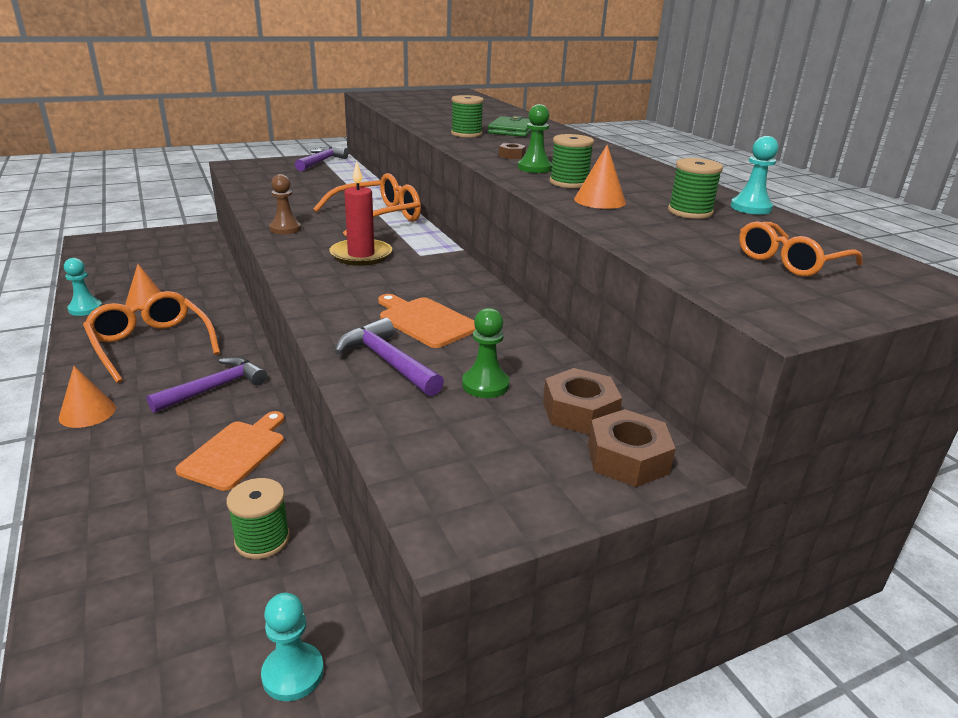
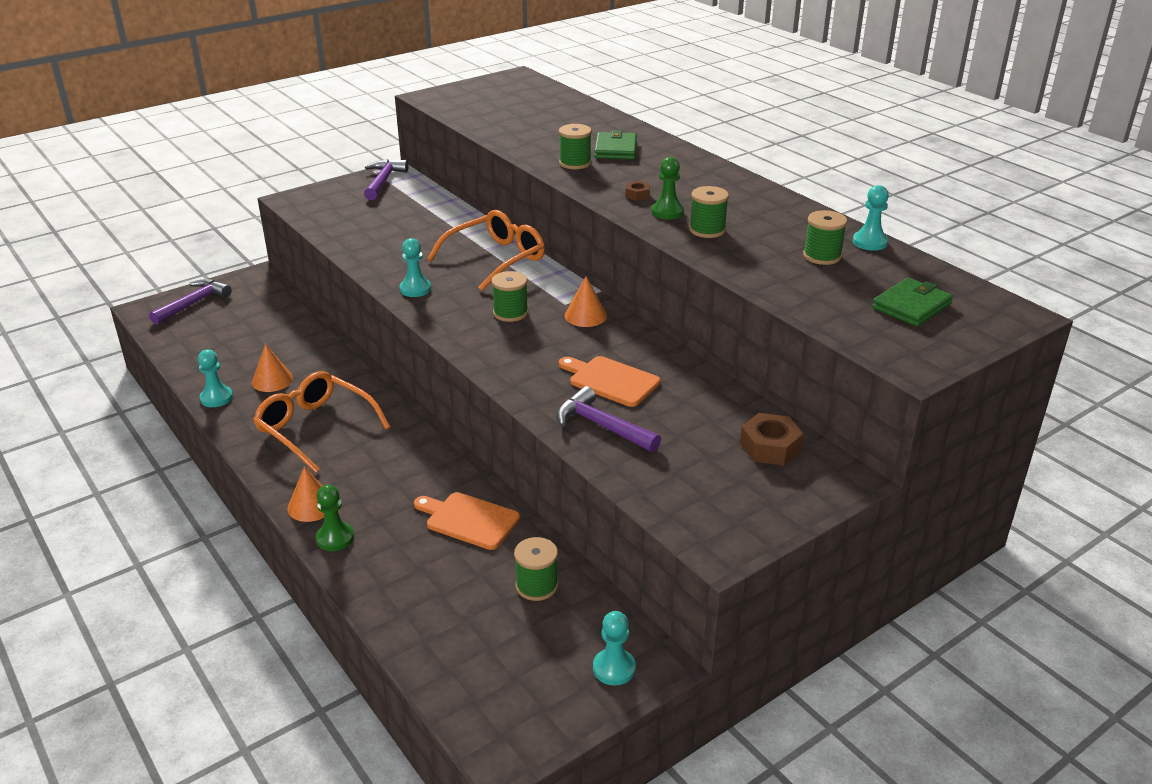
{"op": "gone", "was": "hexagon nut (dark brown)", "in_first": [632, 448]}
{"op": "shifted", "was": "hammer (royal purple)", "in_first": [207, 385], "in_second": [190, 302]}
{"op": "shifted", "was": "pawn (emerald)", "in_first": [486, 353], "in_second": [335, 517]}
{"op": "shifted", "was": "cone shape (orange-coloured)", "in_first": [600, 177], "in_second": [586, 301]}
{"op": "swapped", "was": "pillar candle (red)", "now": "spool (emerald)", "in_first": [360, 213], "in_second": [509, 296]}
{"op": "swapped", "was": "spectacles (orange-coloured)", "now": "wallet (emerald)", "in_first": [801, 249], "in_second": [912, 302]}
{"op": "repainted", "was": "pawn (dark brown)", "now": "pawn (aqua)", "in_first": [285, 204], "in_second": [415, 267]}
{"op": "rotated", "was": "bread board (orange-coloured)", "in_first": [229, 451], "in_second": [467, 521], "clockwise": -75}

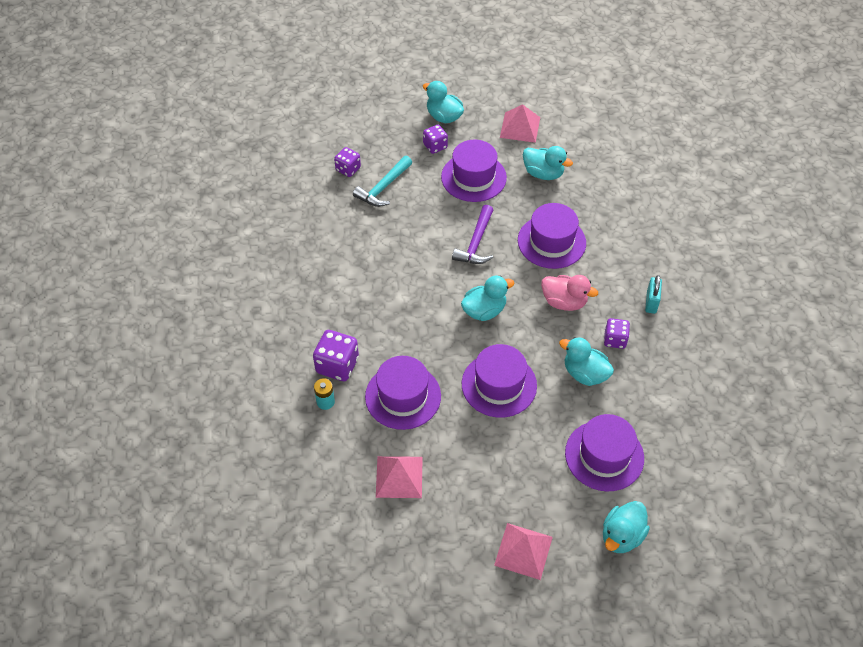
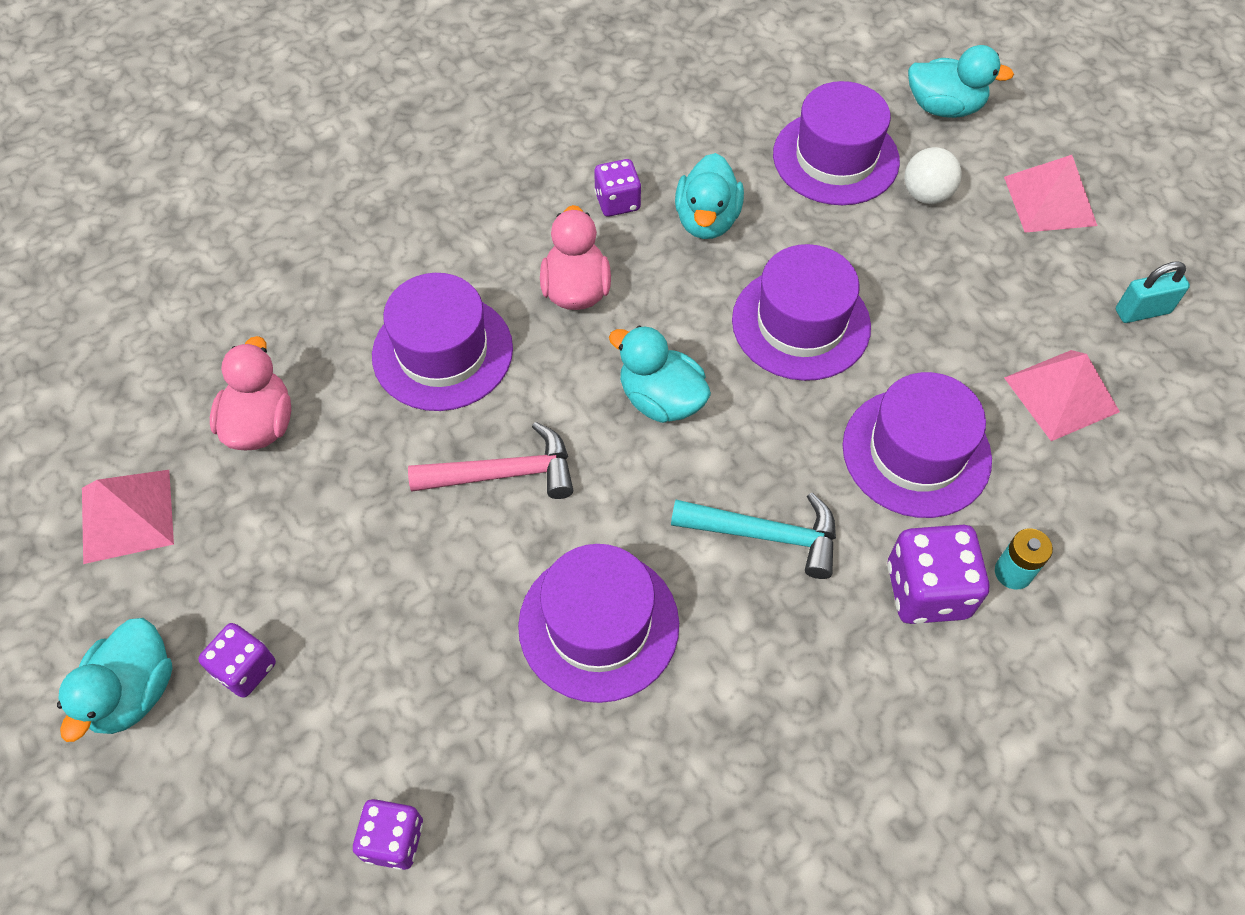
{"op": "new", "now": "play ball (pure white)", "in_second": [933, 175]}
{"op": "shifted", "was": "hammer (aqua)", "in_first": [382, 181], "in_second": [753, 535]}
{"op": "shifted", "was": "hat (royal purple)", "in_first": [474, 171], "in_second": [598, 623]}
{"op": "shifted", "was": "padlock (aqua)", "in_first": [653, 294], "in_second": [1153, 292]}
{"op": "repainted", "was": "hammer (royal purple)", "now": "hammer (rosy)", "in_first": [472, 234], "in_second": [490, 460]}
{"op": "repainted", "was": "toy duck (aqua)", "now": "toy duck (rosy)", "in_first": [548, 163], "in_second": [250, 393]}

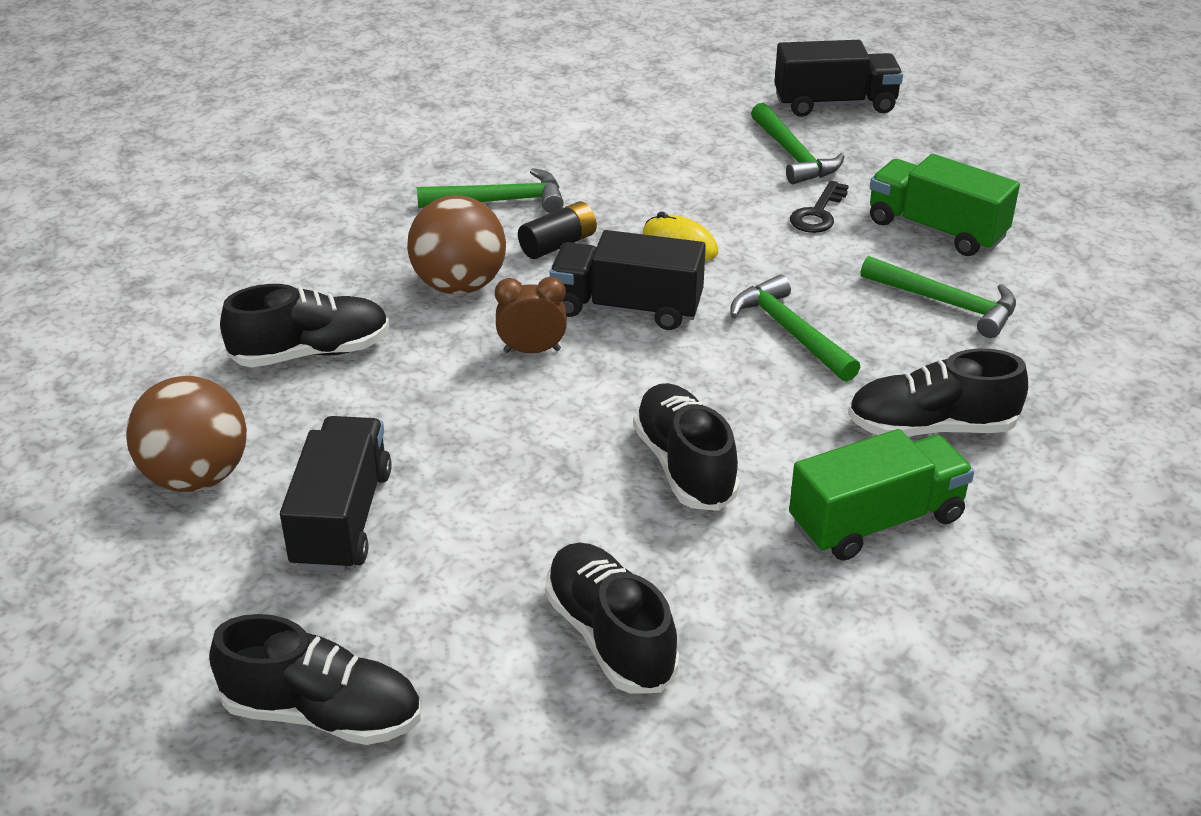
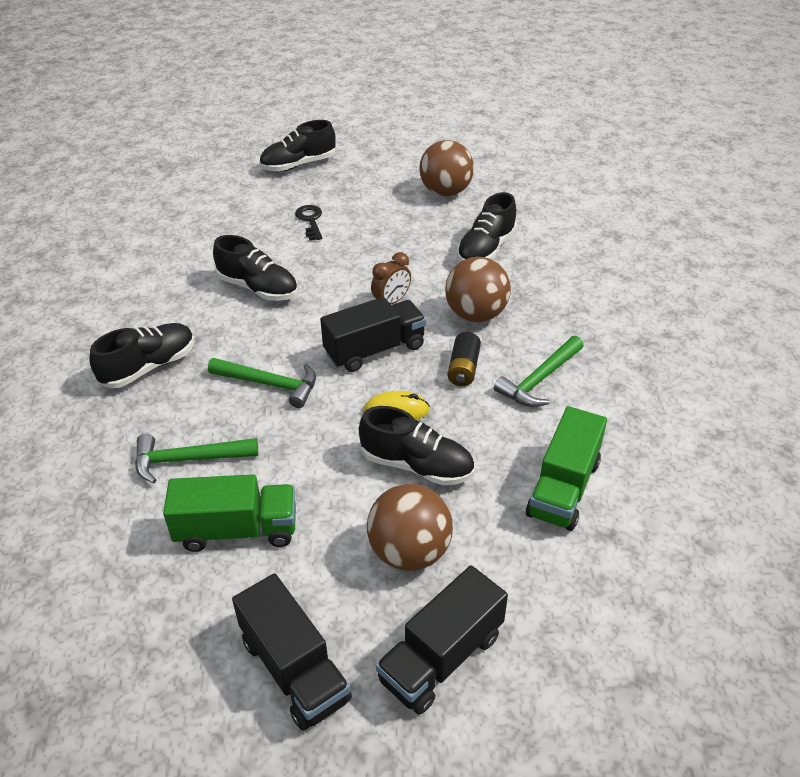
{"op": "shifted", "was": "toy truck (jet-black)", "in_first": [336, 494], "in_second": [292, 652]}
{"op": "shifted", "was": "shoe (jet-black)", "in_first": [612, 618], "in_second": [416, 445]}
{"op": "shifted", "was": "toy truck (emerald)", "in_first": [881, 495], "in_second": [566, 468]}
{"op": "shifted", "was": "door key (jet-black)", "in_first": [819, 207], "in_second": [308, 223]}
{"op": "swapped", "was": "hammer (emerald)", "now": "play ball (dark brown)", "in_first": [798, 143], "in_second": [410, 527]}

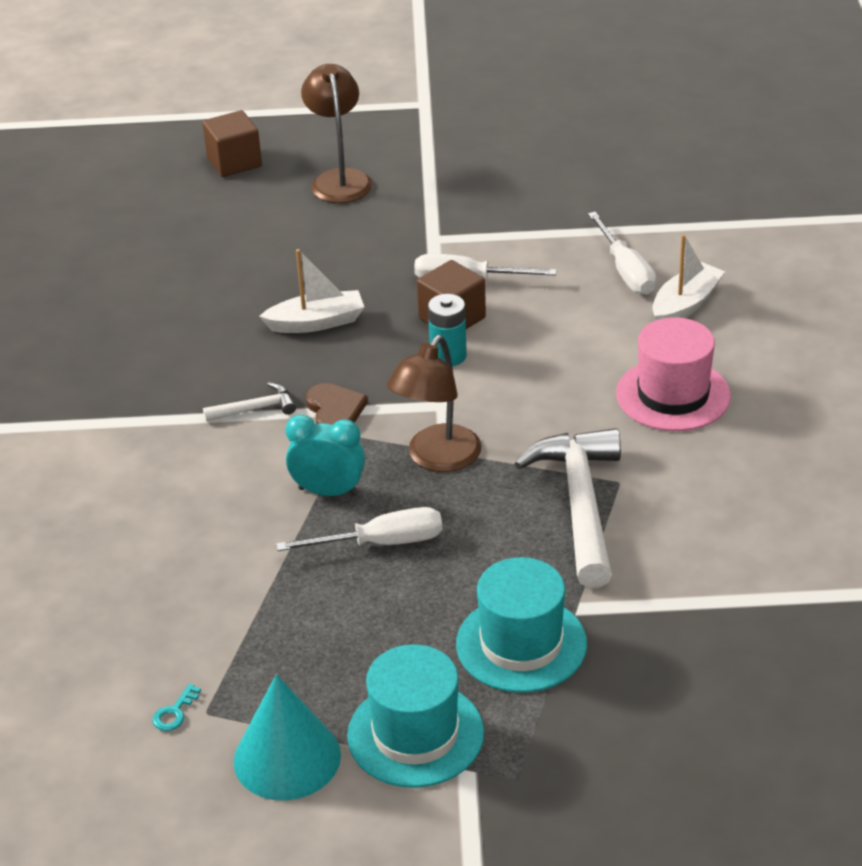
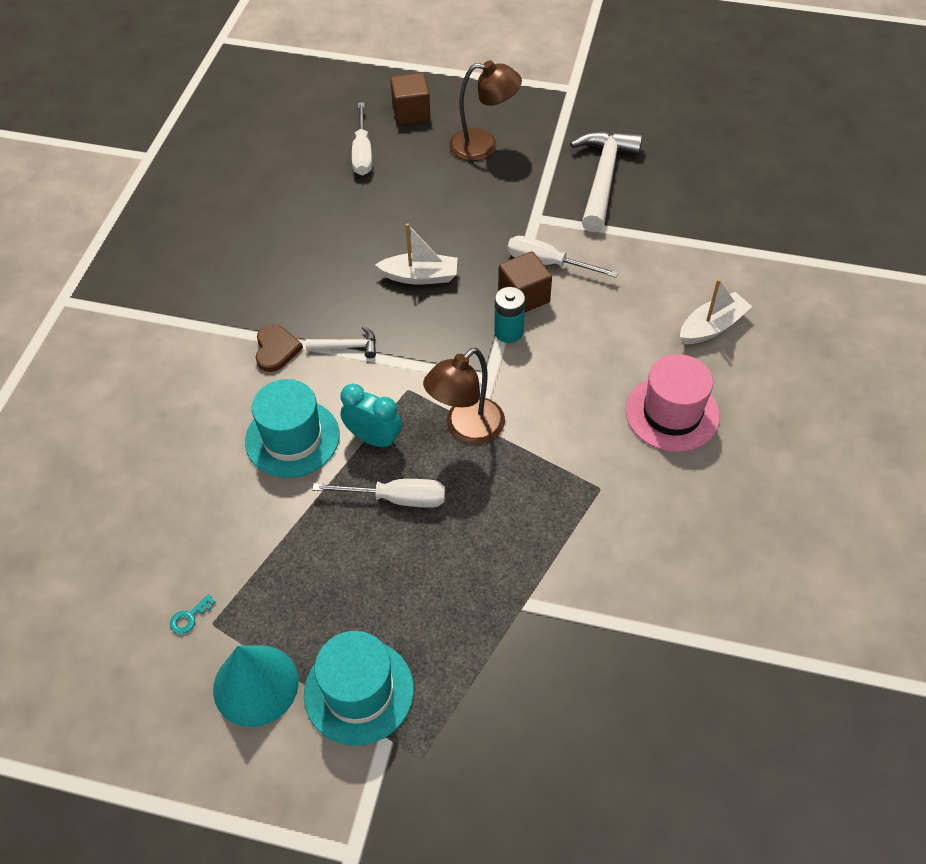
{"op": "shifted", "was": "heart (dark brown)", "in_first": [337, 404], "in_second": [279, 348]}
{"op": "shifted", "was": "hat (aqua)", "in_first": [521, 625], "in_second": [292, 428]}
{"op": "shifted", "was": "hammer (pure white)", "in_first": [568, 508], "in_second": [606, 181]}
{"op": "shifted", "was": "hand screwdriver (pure white)", "in_first": [622, 253], "in_second": [362, 138]}
{"op": "rotated", "was": "desk lamp (dark brown)", "in_first": [336, 133], "in_second": [485, 110], "clockwise": 90}

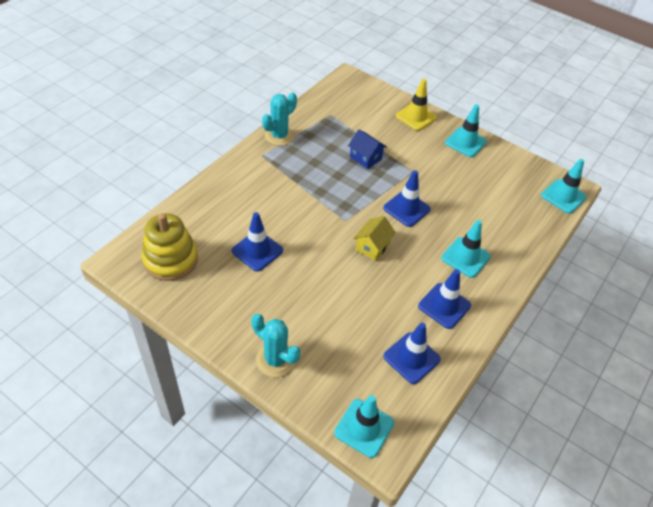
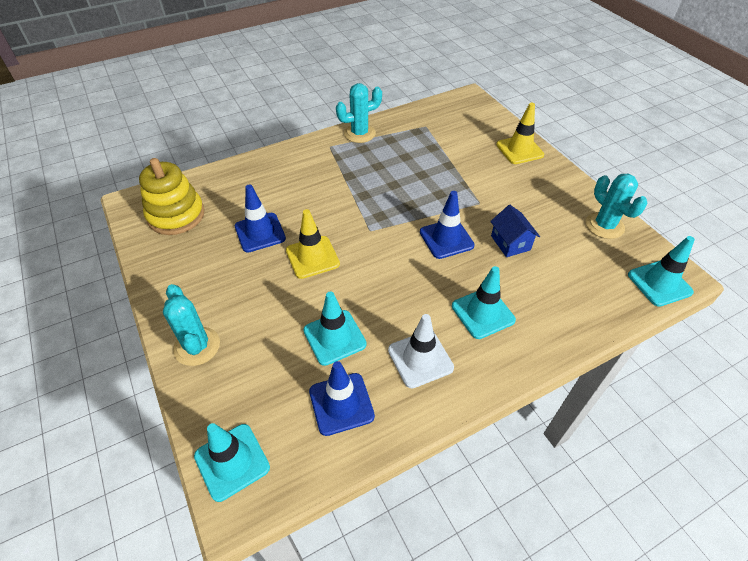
{"op": "gone", "was": "toy house (yellow)", "in_first": [374, 238]}
{"op": "new", "now": "traffic cone (yellow)", "in_second": [313, 244]}
{"op": "new", "now": "prickly plant (aqua)", "in_second": [616, 206]}
{"op": "shifted", "was": "toy house (blue)", "in_first": [367, 149], "in_second": [515, 231]}
{"op": "shifted", "was": "traffic cone (aqua)", "in_first": [466, 130], "in_second": [335, 329]}
{"op": "repainted", "was": "traffic cone (blue)", "now": "traffic cone (pure white)", "in_first": [444, 299], "in_second": [421, 351]}

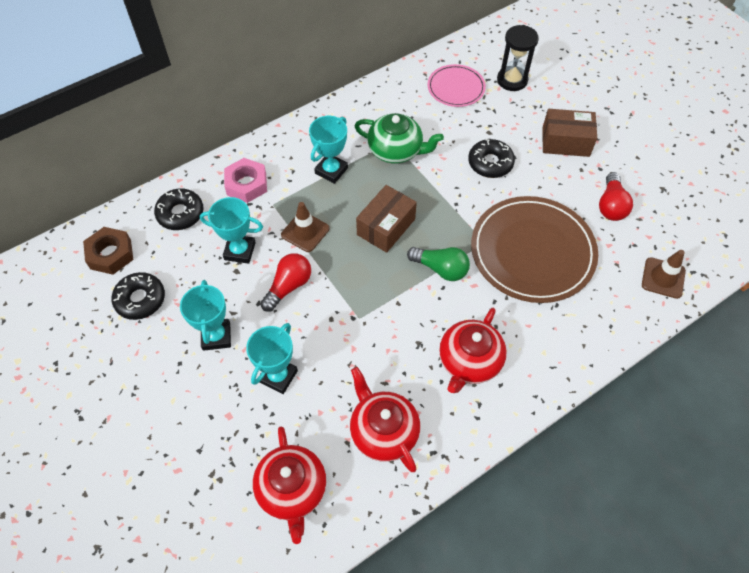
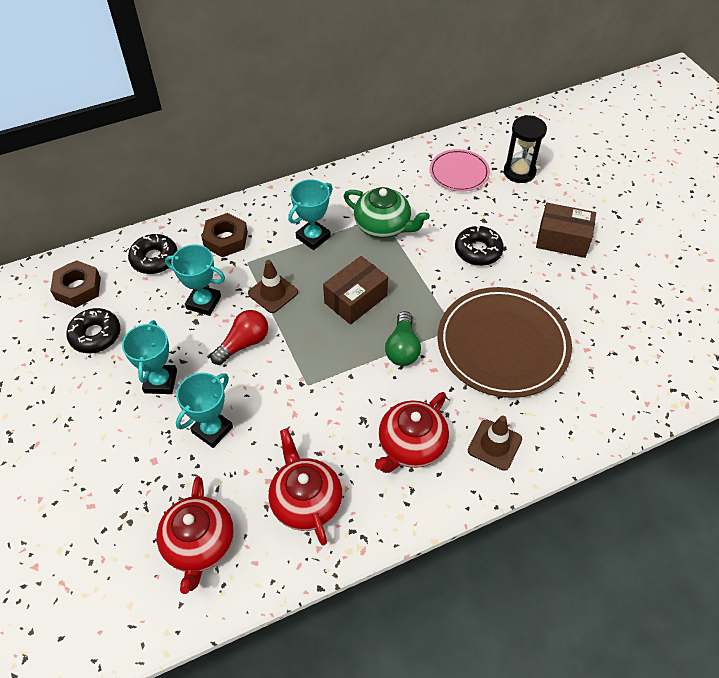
{"op": "gone", "was": "bulb (red)", "in_first": [616, 196]}
{"op": "shifted", "was": "traffic cone (dark brown)", "in_first": [664, 274], "in_second": [495, 443]}
{"op": "repainted", "was": "hexagon nut (rosy)", "now": "hexagon nut (dark brown)", "in_first": [245, 180], "in_second": [225, 235]}
{"op": "rotated", "was": "bulb (emerald)", "in_first": [438, 264], "in_second": [403, 338], "clockwise": 60}

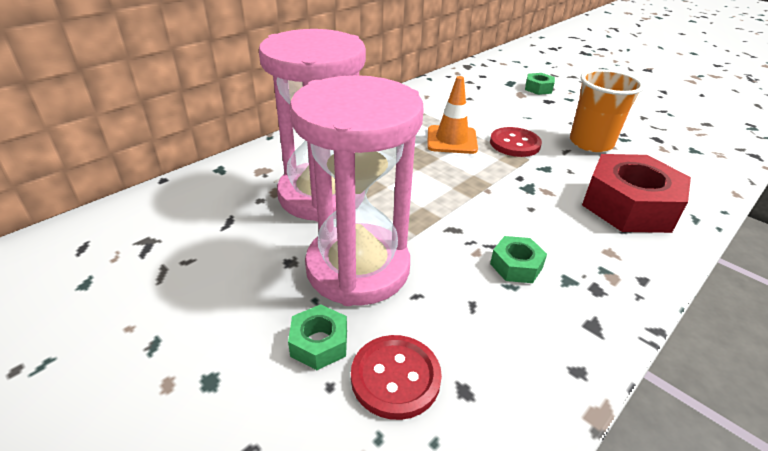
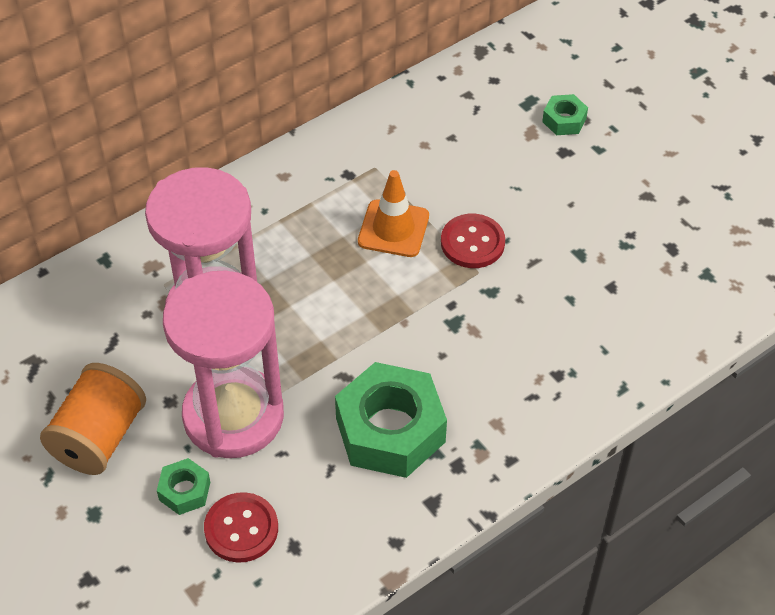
{"op": "gone", "was": "cup (orange-coloured)", "in_first": [607, 110]}
{"op": "gone", "was": "hexagon nut (red)", "in_first": [636, 193]}
{"op": "new", "now": "spool (orange-coloured)", "in_second": [93, 419]}
{"op": "scaled", "was": "hexagon nut (emerald)", "in_first": [518, 259], "in_second": [391, 420], "ratio": 2.16}

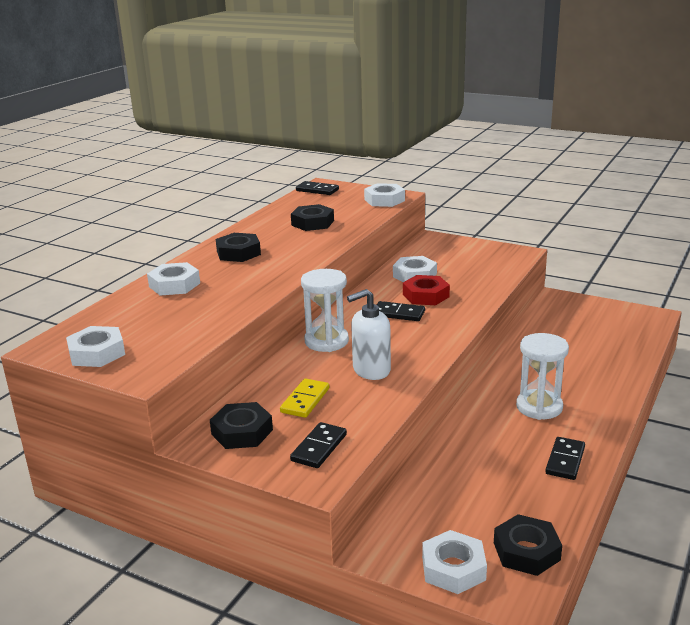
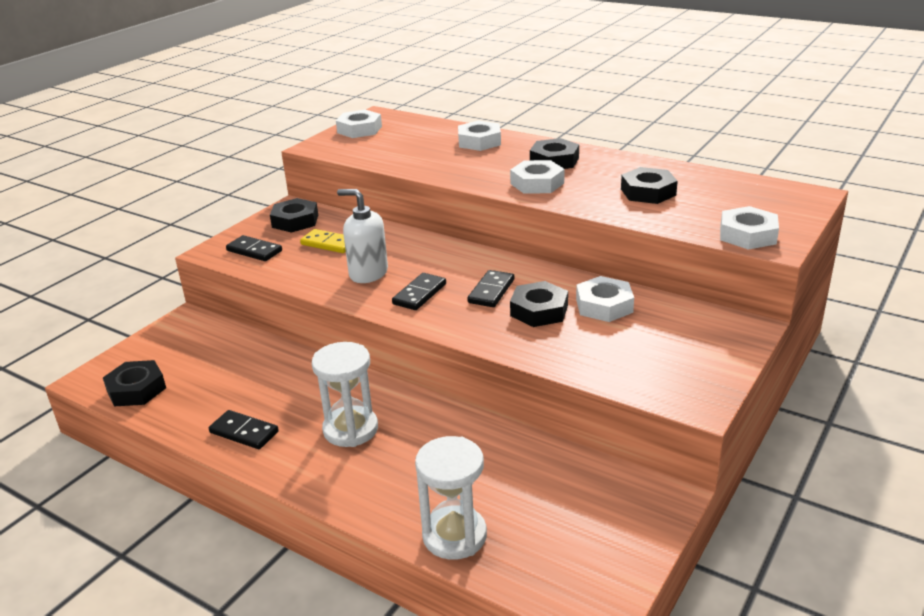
{"op": "shifted", "was": "domino (jet-black)", "in_first": [317, 188], "in_second": [419, 291]}
{"op": "shifted", "was": "sandglass (pure white)", "in_first": [325, 310], "in_second": [451, 498]}
{"op": "shifted", "was": "hexagon nut (pure white)", "in_first": [454, 562], "in_second": [537, 177]}
{"op": "repainted", "was": "hexagon nut (red)", "now": "hexagon nut (jet-black)", "in_first": [426, 290], "in_second": [539, 304]}
{"op": "rotated", "was": "soap pump (pure white)", "in_first": [369, 334], "in_second": [362, 236], "clockwise": -45}

